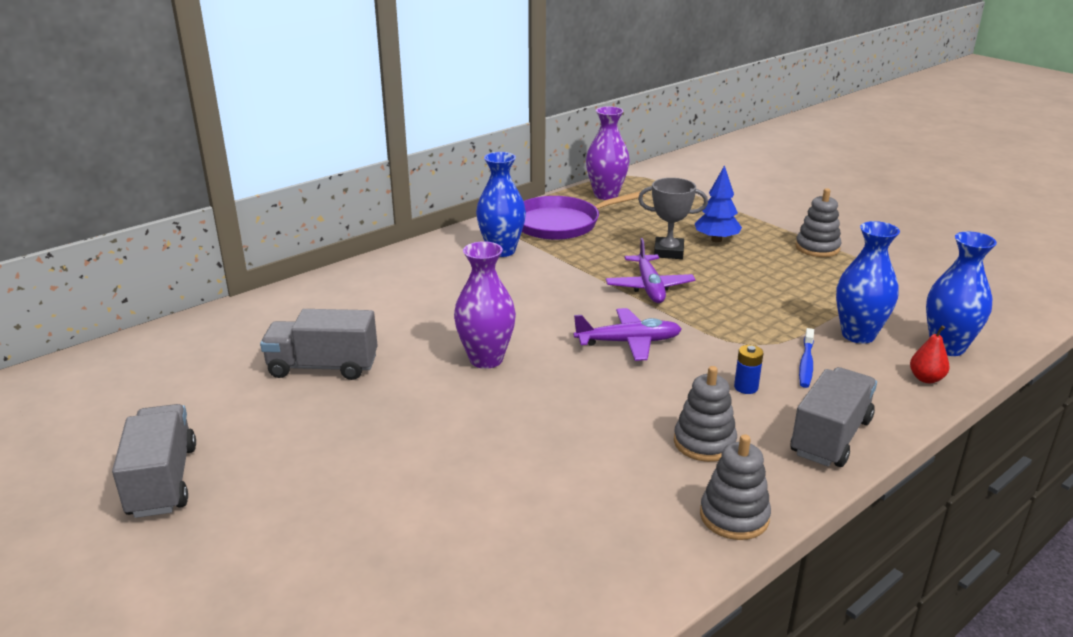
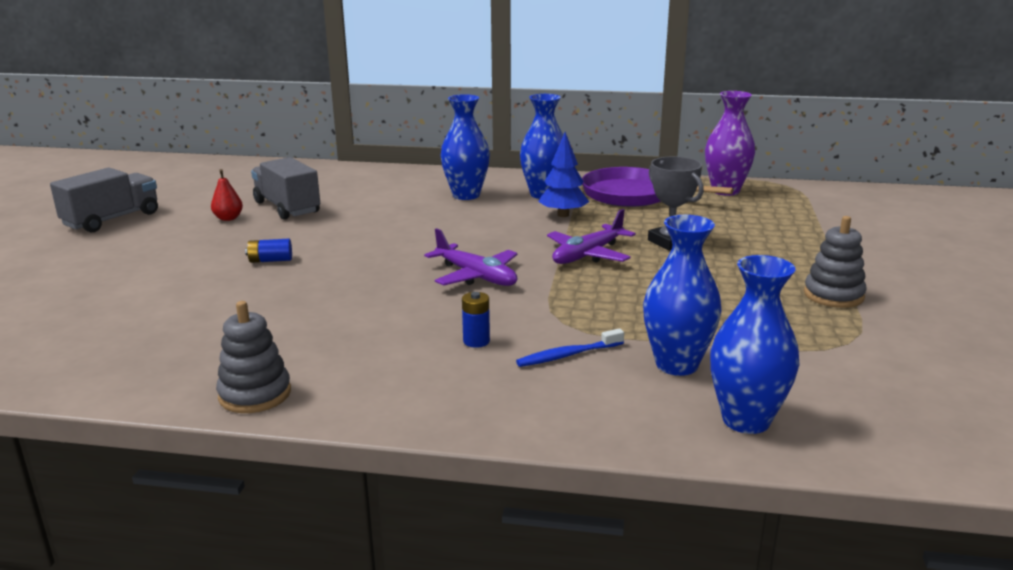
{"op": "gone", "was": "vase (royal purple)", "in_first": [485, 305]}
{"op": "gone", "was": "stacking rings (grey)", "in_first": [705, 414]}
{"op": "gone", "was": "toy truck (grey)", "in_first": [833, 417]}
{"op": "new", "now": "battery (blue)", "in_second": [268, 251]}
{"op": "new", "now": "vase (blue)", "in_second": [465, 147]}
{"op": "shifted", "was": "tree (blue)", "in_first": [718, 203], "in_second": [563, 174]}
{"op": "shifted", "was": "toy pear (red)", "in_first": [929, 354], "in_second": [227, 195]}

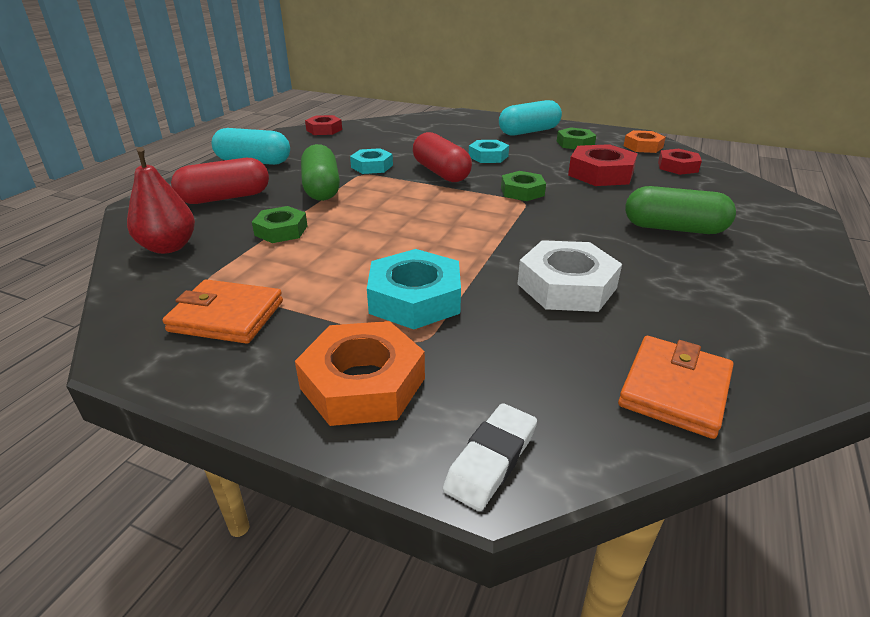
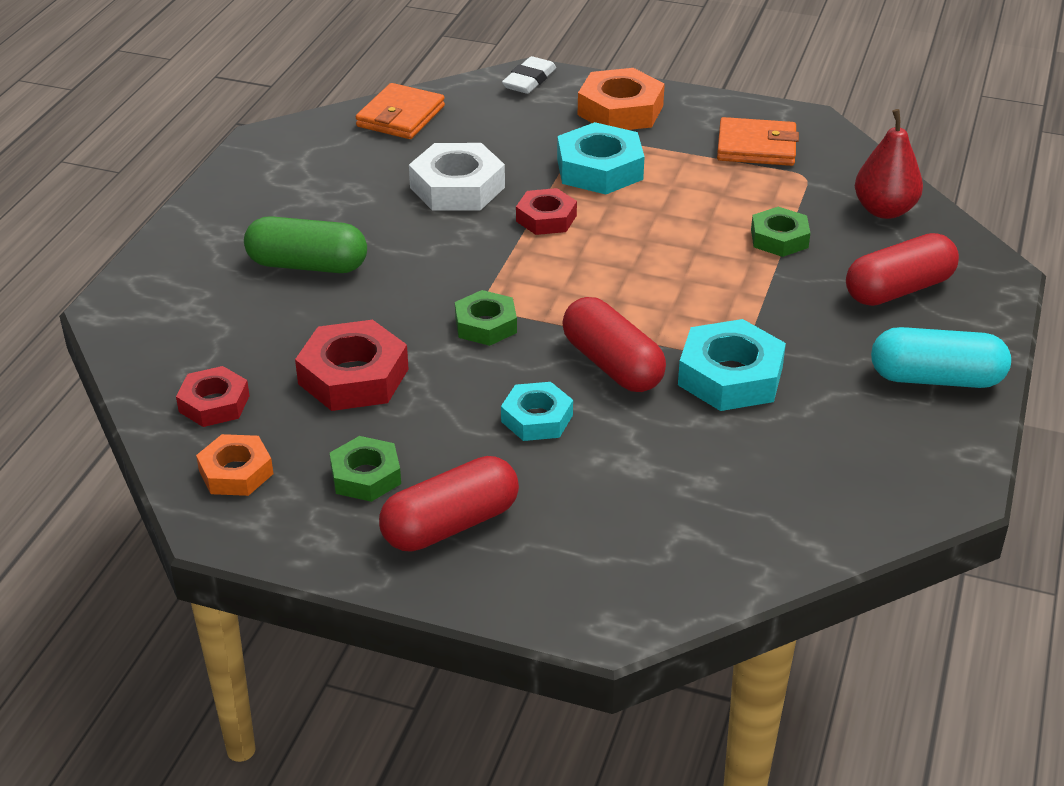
{"op": "gone", "was": "pill (emerald)", "in_first": [320, 172]}
{"op": "shifted", "was": "hexagon nut (red)", "in_first": [323, 125], "in_second": [546, 211]}
{"op": "repainted", "was": "pill (aqua)", "now": "pill (red)", "in_first": [530, 118], "in_second": [449, 504]}
{"op": "scaled", "was": "hexagon nut (aqua)", "in_first": [371, 161], "in_second": [732, 365], "ratio": 1.58}

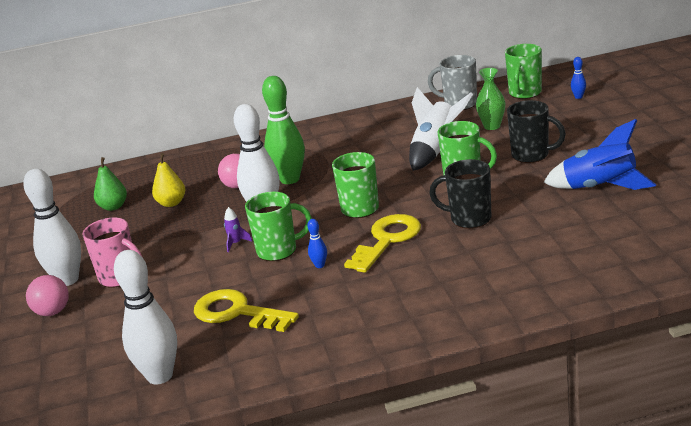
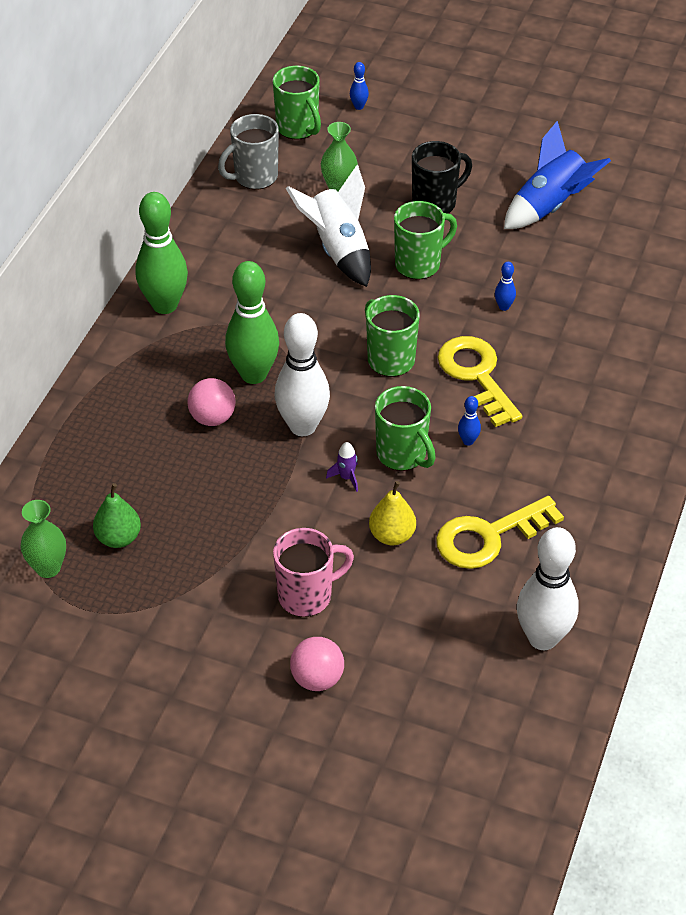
{"op": "gone", "was": "tenpin (pure white)", "in_first": [52, 227]}
{"op": "new", "now": "vase (emerald)", "in_second": [43, 539]}
{"op": "new", "now": "tenpin (emerald)", "in_second": [161, 253]}
{"op": "shifted", "was": "toy pear (yellow)", "in_first": [168, 180], "in_second": [392, 513]}
{"op": "swapped", "was": "mug (jet-black)", "now": "tenpin (blue)", "in_first": [460, 194], "in_second": [505, 286]}
{"op": "rotated", "was": "mug (emerald)", "in_first": [278, 226], "in_second": [405, 428], "clockwise": 120}

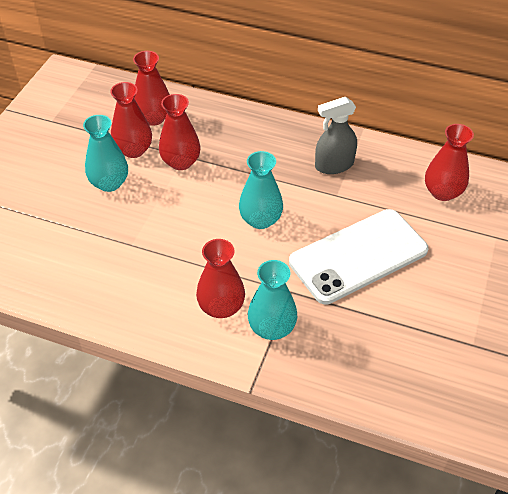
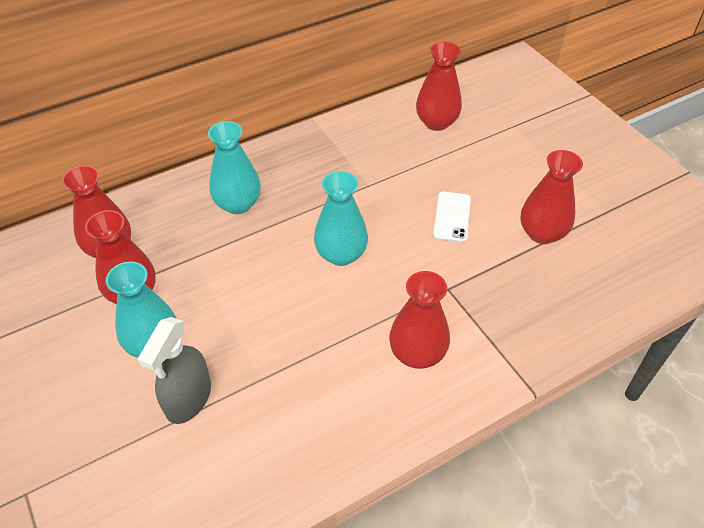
{"op": "shifted", "was": "vase (red)", "in_first": [180, 132], "in_second": [551, 197]}
{"op": "shifted", "was": "vase (aqua)", "in_first": [272, 300], "in_second": [234, 167]}
{"op": "shifted", "was": "spray bottle (grey)", "in_first": [336, 135], "in_second": [174, 370]}
{"op": "scaled", "was": "smartphone (pure white)", "in_first": [359, 257], "in_second": [452, 217], "ratio": 0.44}

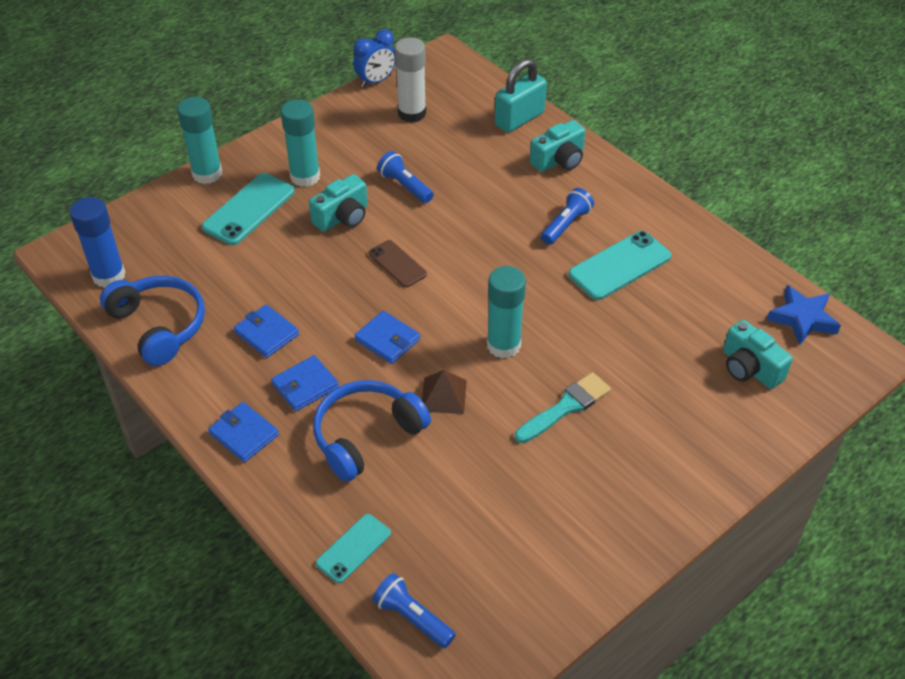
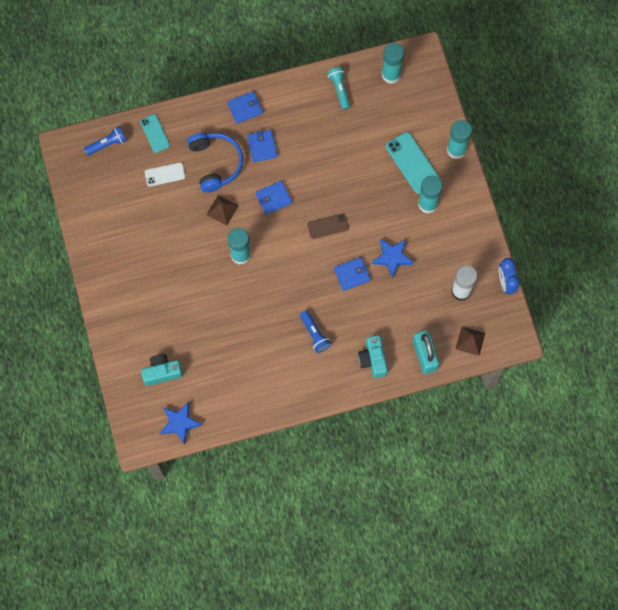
{"op": "gone", "was": "photo camera (aqua)", "in_first": [338, 203]}
{"op": "gone", "was": "paint brush (aqua)", "in_first": [563, 407]}
{"op": "gone", "was": "smartphone (aqua)", "in_first": [619, 265]}
{"op": "new", "now": "smartphone (pure white)", "in_second": [165, 174]}
{"op": "new", "now": "solid pyramid (dark brown)", "in_second": [470, 341]}
{"op": "shifted", "was": "wallet (blue)", "in_first": [266, 331], "in_second": [352, 274]}
{"op": "swapped", "was": "over-ear headphones (blue)", "now": "torch (aqua)", "in_first": [152, 321], "in_second": [338, 88]}
{"op": "swapped", "was": "torch (blue)", "now": "star shape (blue)", "in_first": [405, 177], "in_second": [393, 259]}
{"op": "repainted", "was": "glue stick (blue)", "now": "glue stick (aqua)", "in_first": [98, 242], "in_second": [393, 63]}

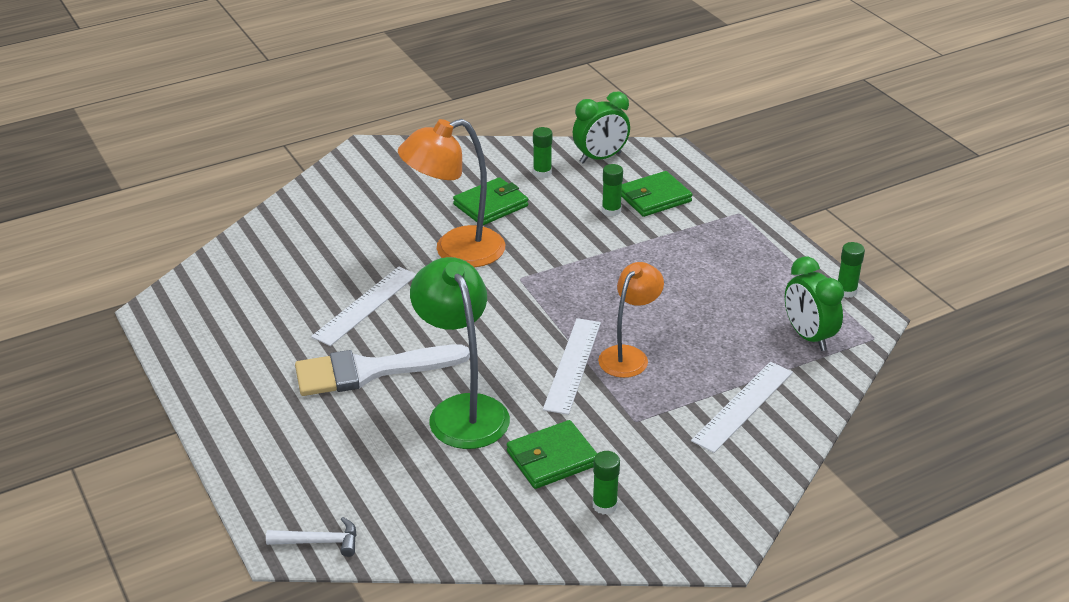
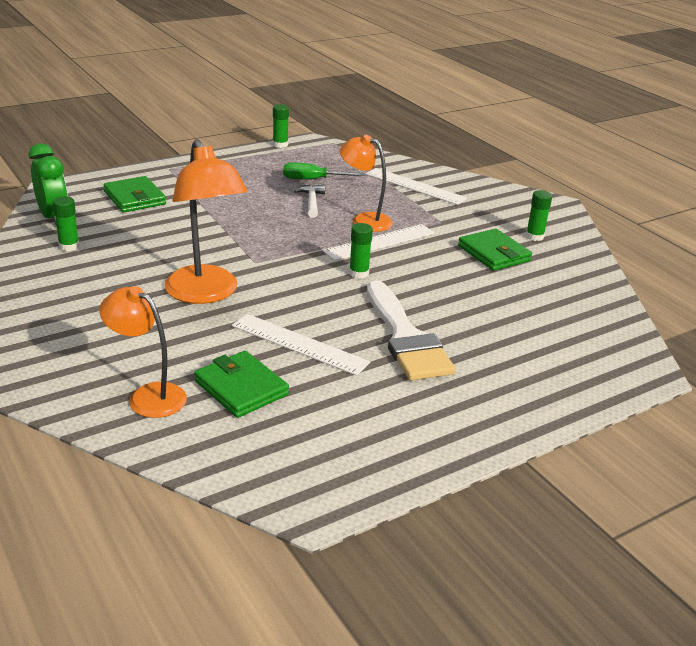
{"op": "gone", "was": "desk lamp (emerald)", "in_first": [460, 353]}
{"op": "gone", "was": "alarm clock (emerald)", "in_first": [814, 303]}
{"op": "new", "now": "desk lamp (orange-coloured)", "in_second": [143, 352]}
{"op": "new", "now": "hand screwdriver (emerald)", "in_second": [324, 171]}
{"op": "shifted", "was": "hammer (pure white)", "in_first": [311, 537], "in_second": [309, 201]}
{"op": "shifted", "was": "wallet (emerald)", "in_first": [490, 201], "in_second": [241, 384]}
{"op": "shifted", "was": "glue stick (emerald)", "in_first": [612, 190], "in_second": [361, 251]}
{"op": "rotated", "was": "measuring stick (pure white)", "in_first": [572, 366], "in_second": [379, 242], "clockwise": -45}

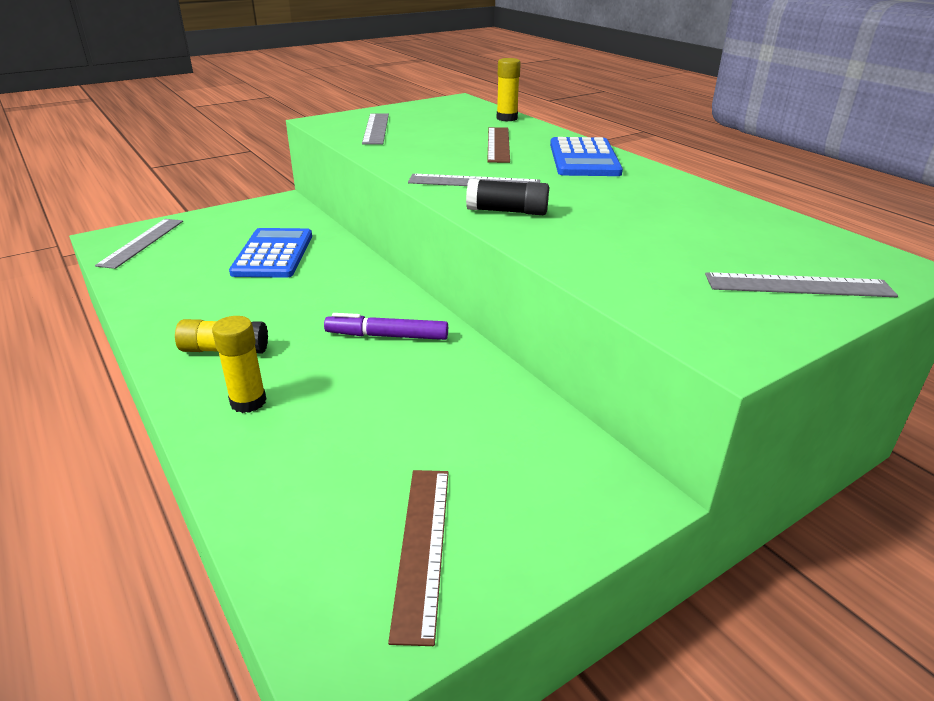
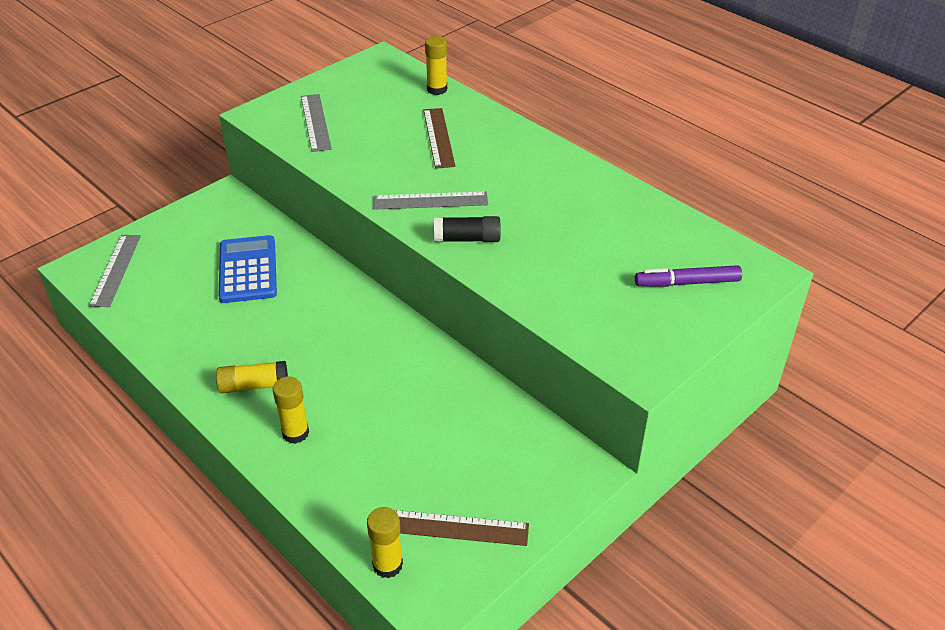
{"op": "gone", "was": "adding machine (blue)", "in_first": [586, 156]}
{"op": "gone", "was": "measuring stick (grey)", "in_first": [801, 284]}
{"op": "new", "now": "glue stick (yellow)", "in_second": [385, 542]}
{"op": "shifted", "was": "felt pen (royal purple)", "in_first": [386, 326], "in_second": [688, 276]}
{"op": "rotated", "was": "measuring stick (dark brown)", "in_first": [418, 558], "in_second": [461, 528], "clockwise": -75}

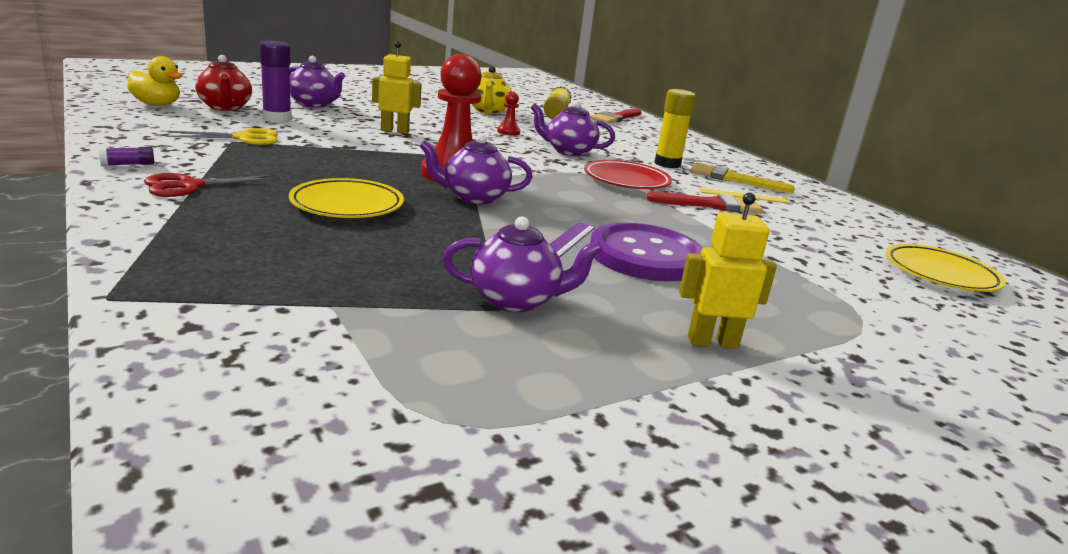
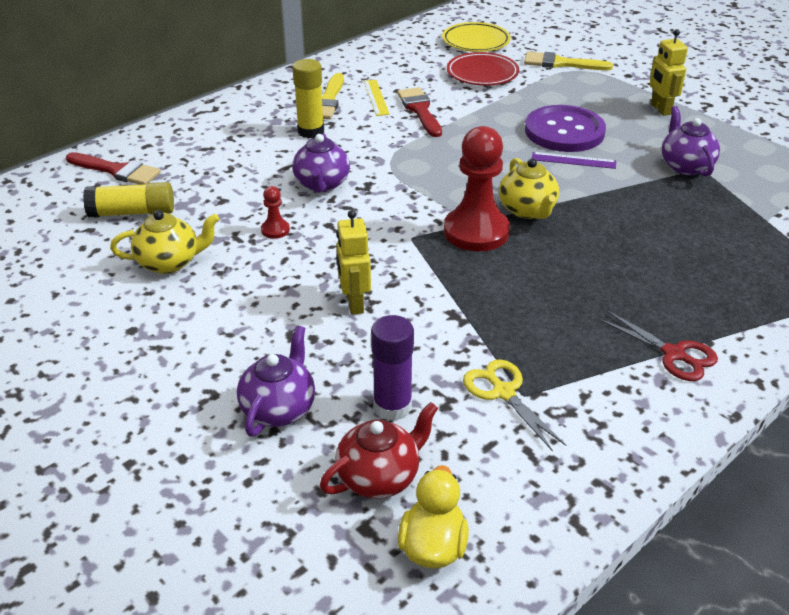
{"op": "gone", "was": "glue stick (royal purple)", "in_first": [126, 156]}
{"op": "gone", "was": "plate (yellow)", "in_first": [346, 198]}
{"op": "new", "now": "paint brush (yellow)", "in_second": [568, 61]}
{"op": "shifted", "was": "plate (red)", "in_first": [628, 174], "in_second": [483, 69]}
{"op": "repainted", "was": "teapot (royal purple)", "now": "teapot (yellow)", "in_first": [476, 169], "in_second": [529, 188]}

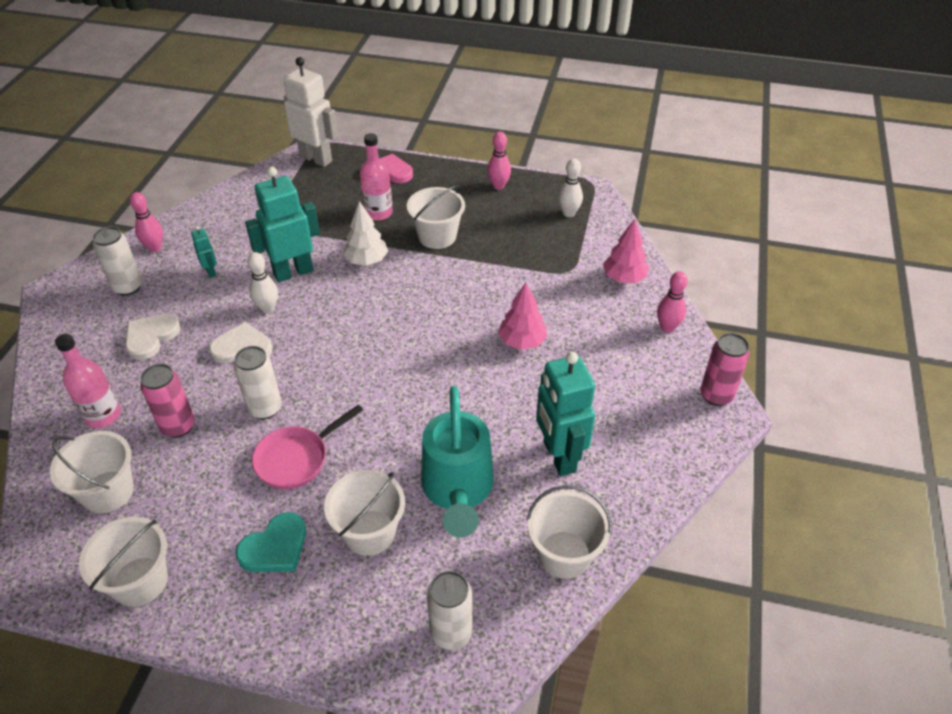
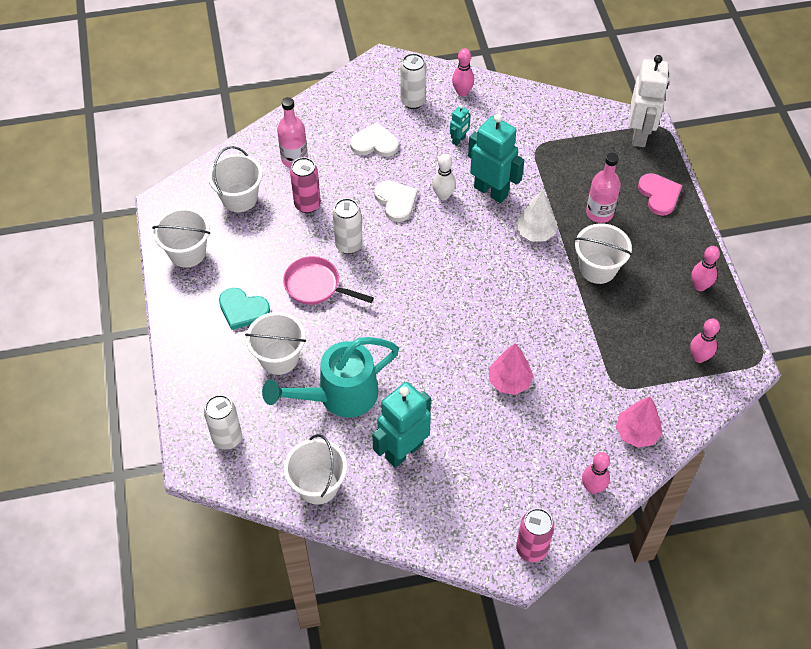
{"op": "repainted", "was": "tenpin (pure white)", "now": "tenpin (rosy)", "in_first": [570, 187], "in_second": [705, 341]}

